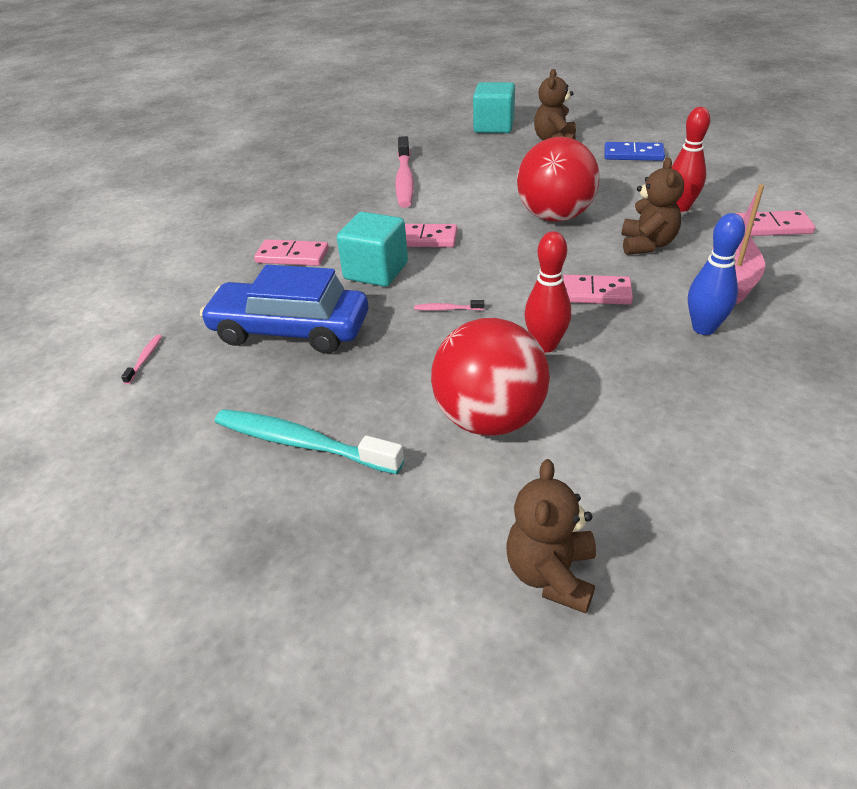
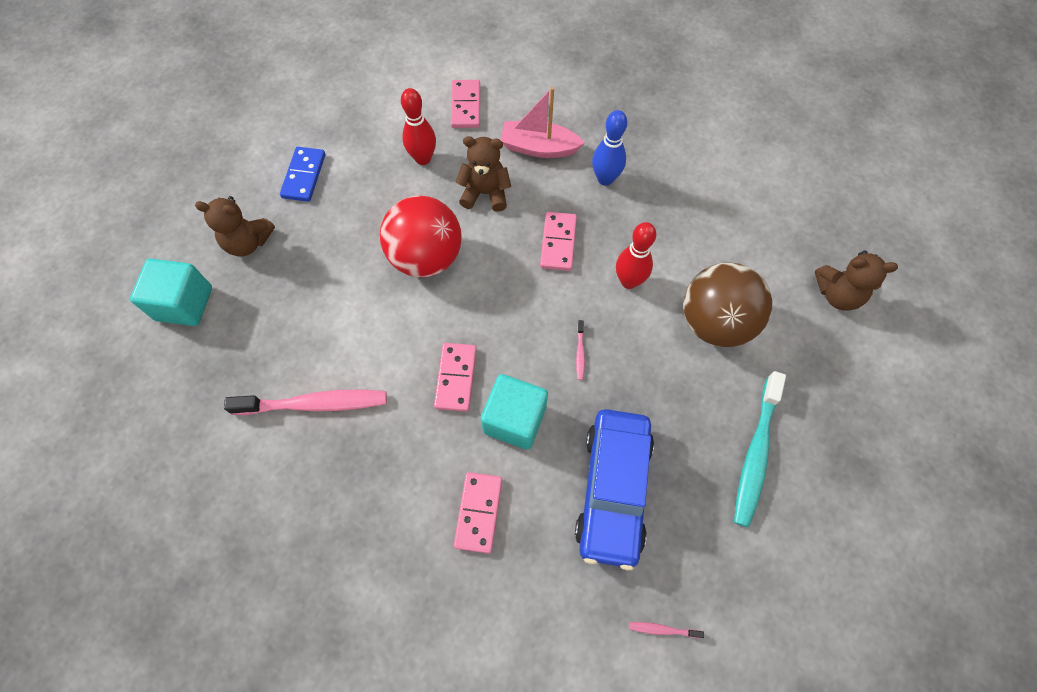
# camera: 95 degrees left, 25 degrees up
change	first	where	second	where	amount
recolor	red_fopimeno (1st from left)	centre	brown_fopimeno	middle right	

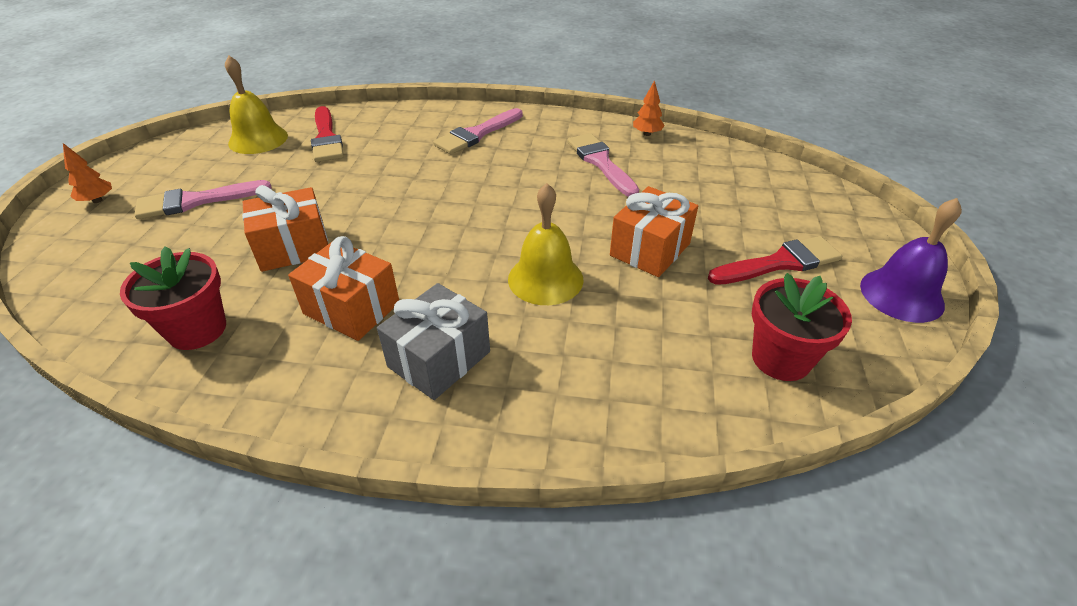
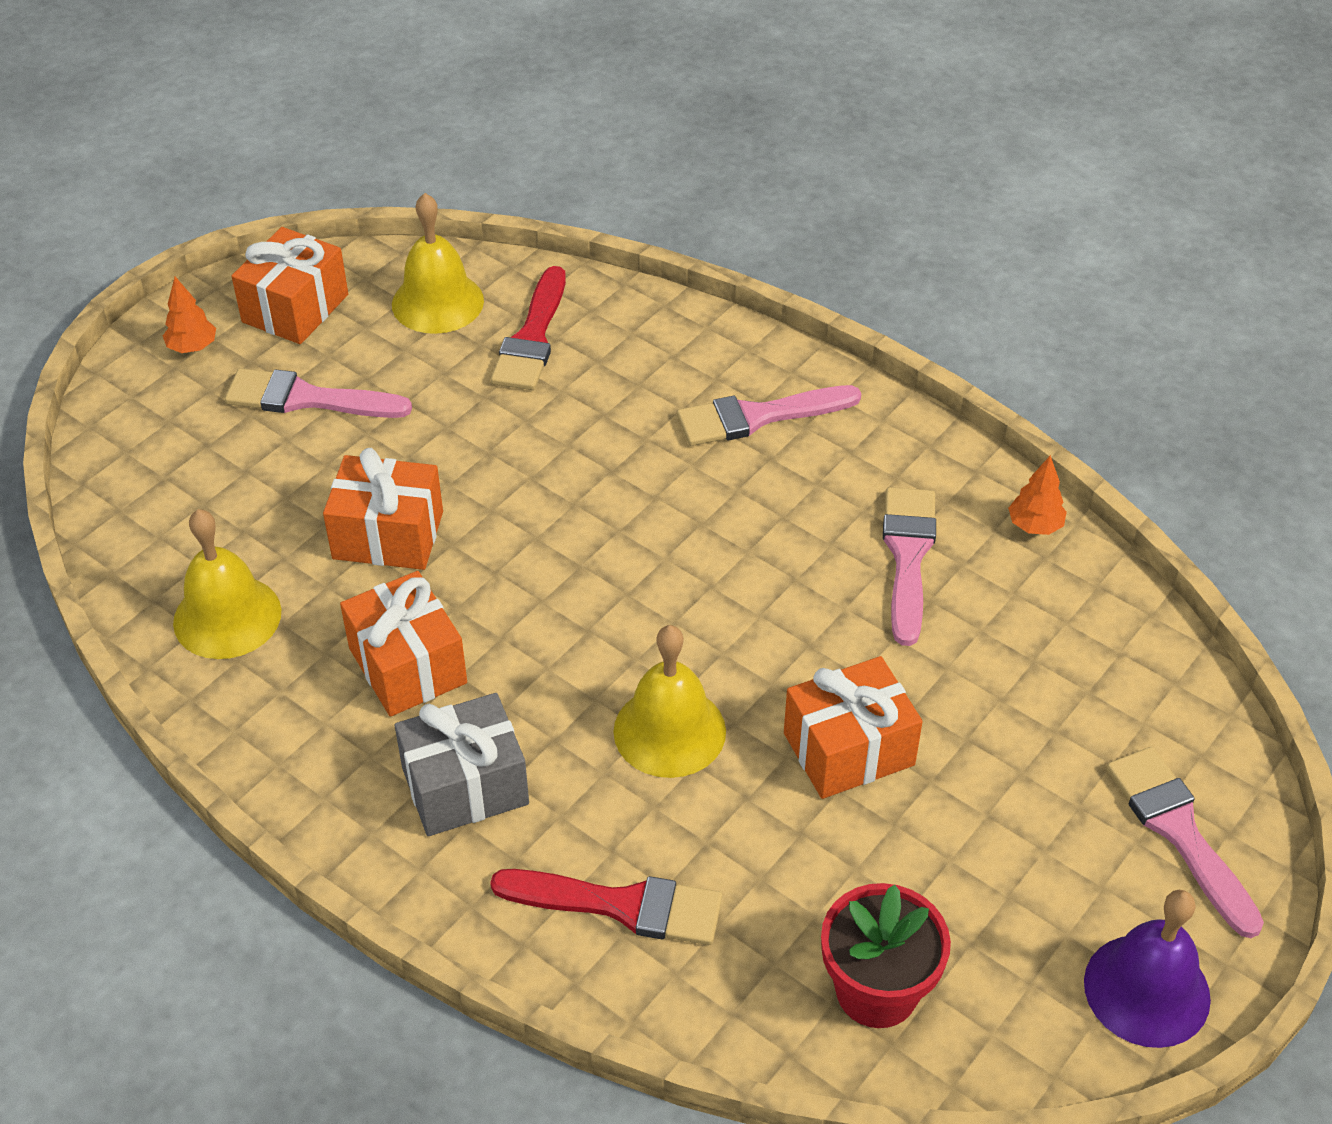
# camera: 30 degrees right, 5 degrees up
change	first	where	second	where	amount
move	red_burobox (2nd from left)	middle right		bottom centre	
replace	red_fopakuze (1st from left)	middle left	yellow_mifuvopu (1st from left)	middle left	
insert			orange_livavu (1st from left)	top left	
insert			pink_burobox (4th from left)	bottom right	

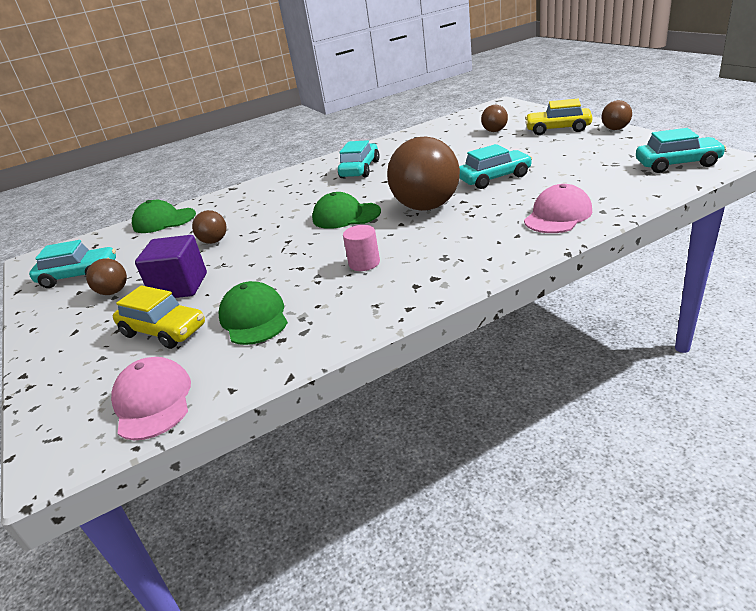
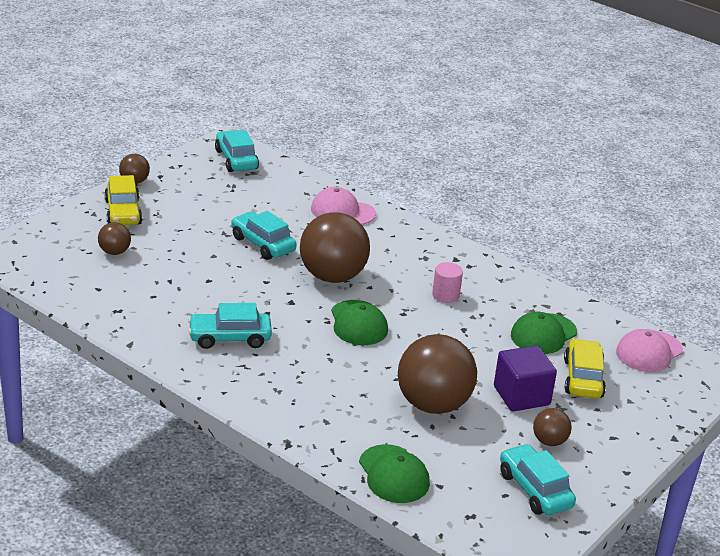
# camera: 120 degrees left, 0 degrees up
change	first	where	second	where	amount
resize	brown_fopimeno (2nd from left in the first image)	middle left	brown_fopimeno (4th from left)	bottom centre	x2.12

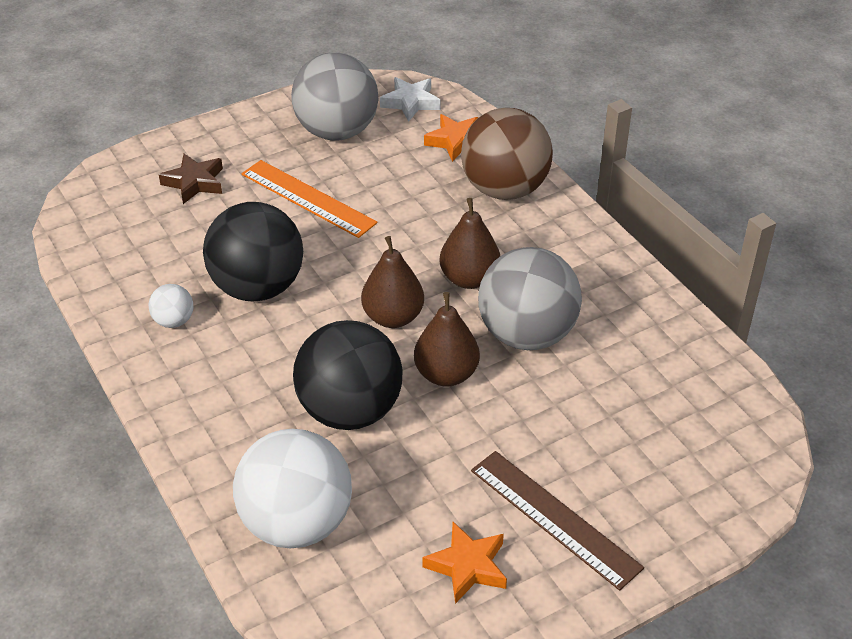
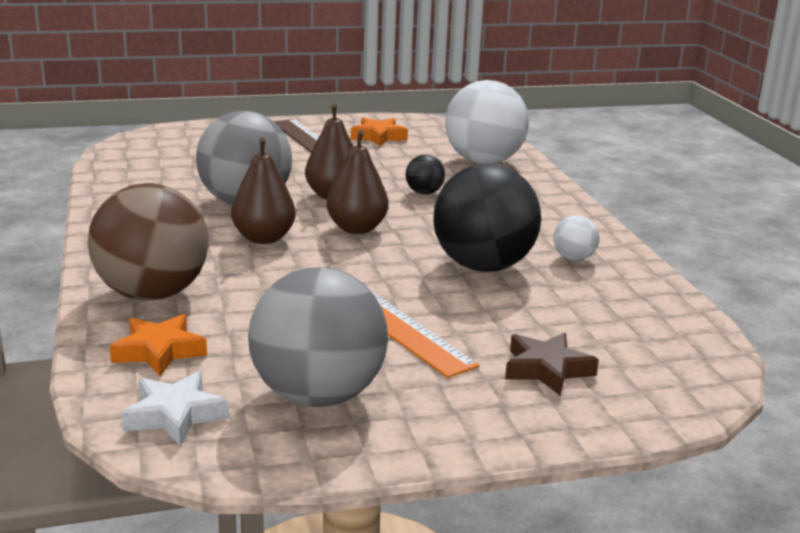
# camera: 165 degrees left, 20 degrees down
change	first	where	second	where	amount
resize	black_fopimeno (2nd from left in the first image)	centre	black_fopimeno (1st from left)	top centre	x0.44

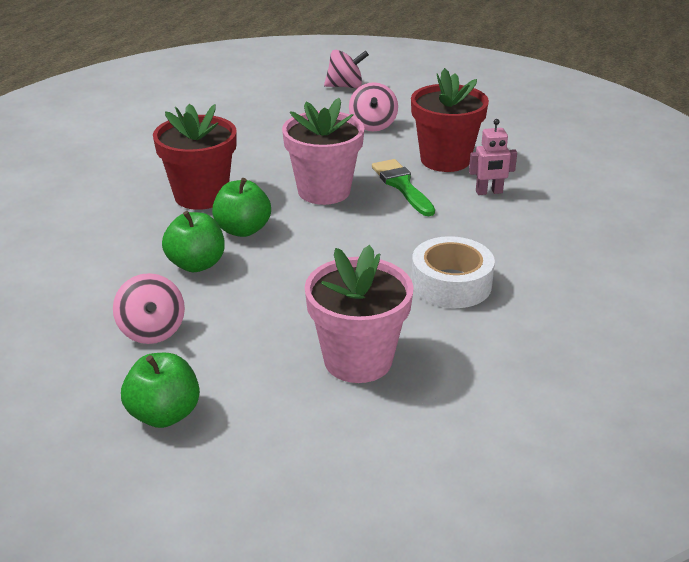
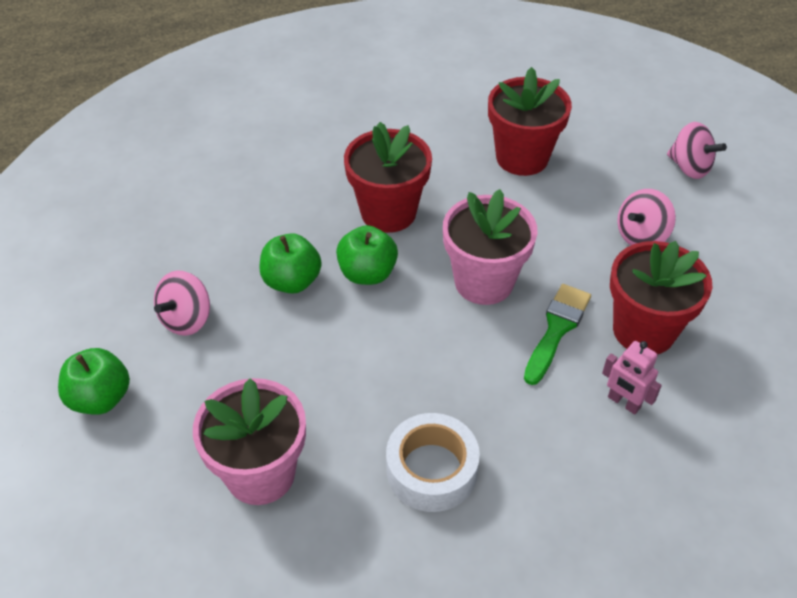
# camera: 50 degrees right, 15 degrees up
change	first	where	second	where	amount
insert			red_fopakuze (2nd from left)	top centre	

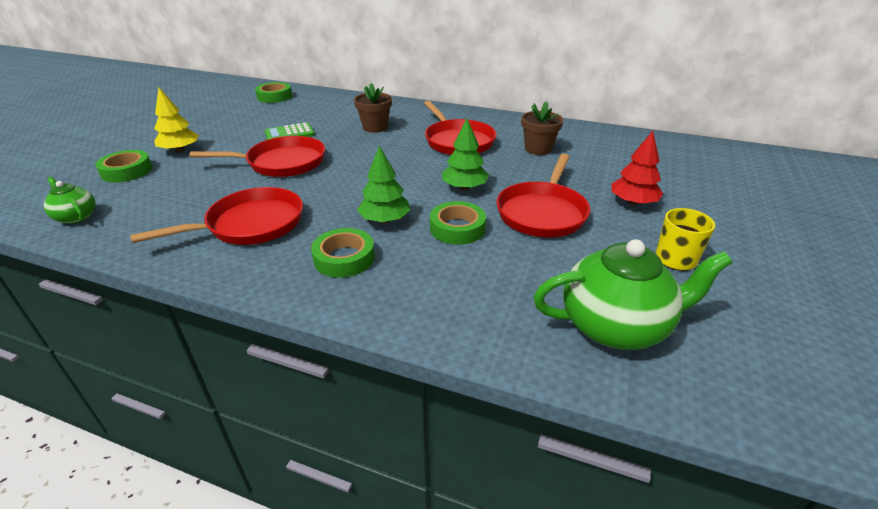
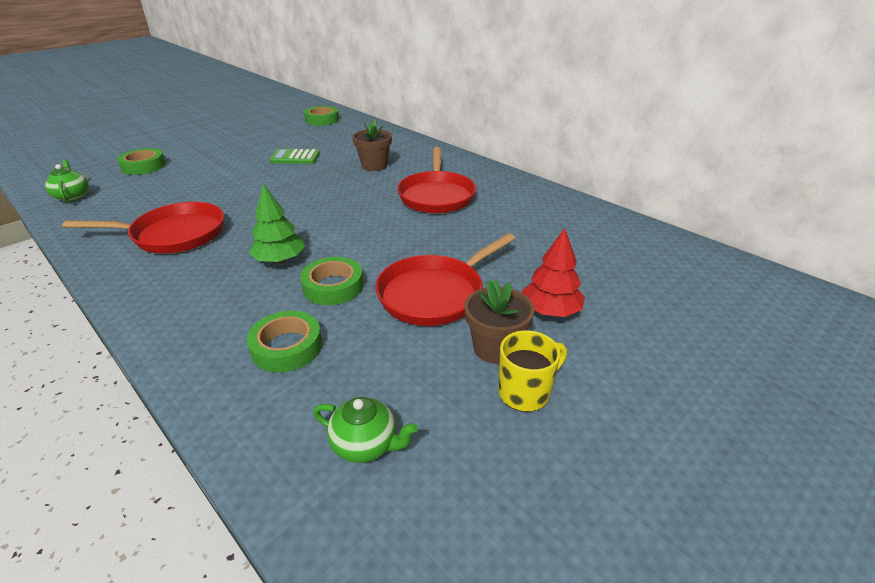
# camera: 25 degrees right, 0 degrees up
change	first	where	second	where	amount
delete	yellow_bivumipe	top left			
move	brown_fopakuze (2nd from left)	top centre		centre	
delete	green_bivumipe (2nd from left)	top centre			
delete	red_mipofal (2nd from left)	top left			
move	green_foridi (3rd from left in the first image)	centre	green_foridi (2nd from left)	middle left	
resize	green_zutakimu (2nd from left)	middle right		bottom centre	x0.52

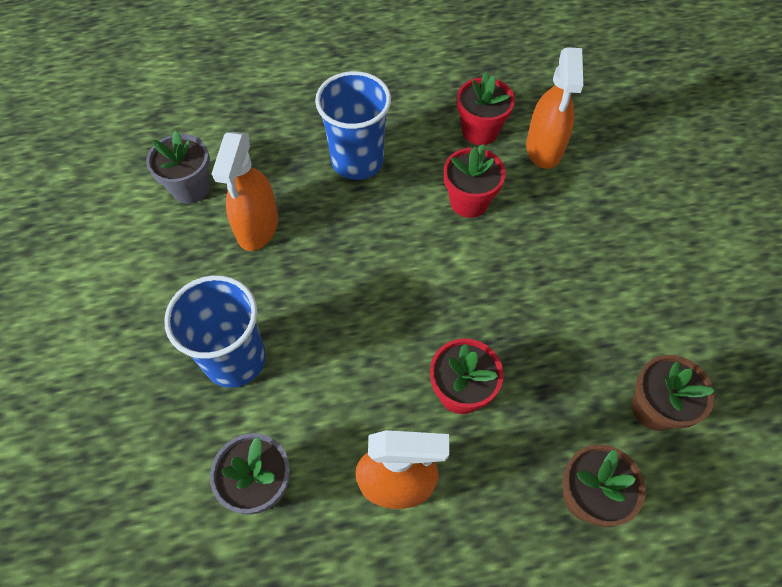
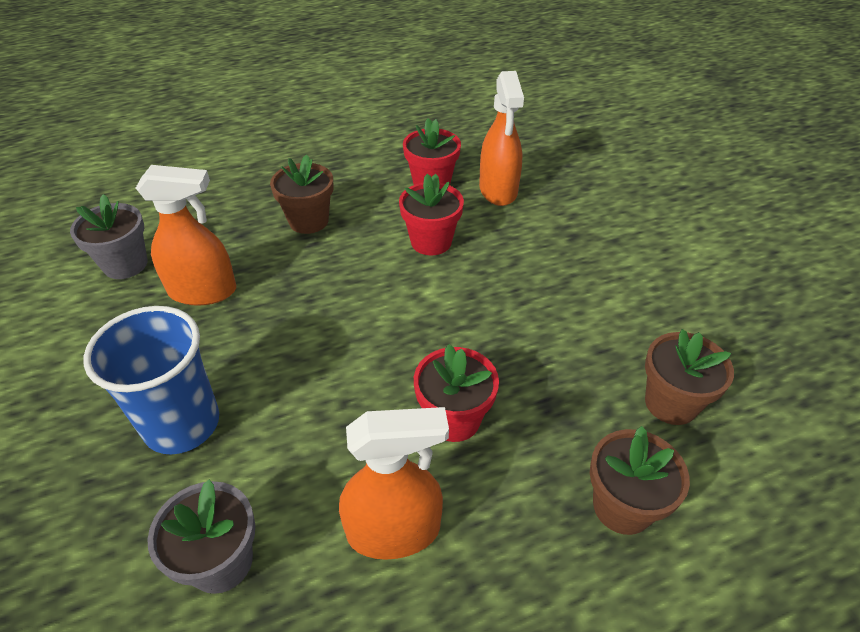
# camera: 10 degrees left, 15 degrees down
change	first	where	second	where	amount
replace	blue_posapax (2nd from left)	top centre	brown_fopakuze (1st from left)	top centre	
rotate	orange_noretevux (1st from left)	top left		middle left	90 degrees counterclockwise

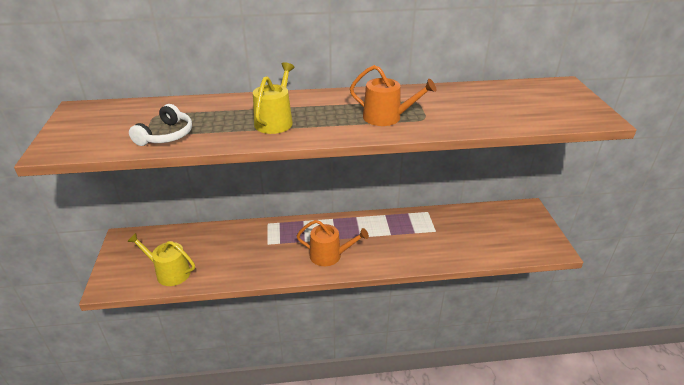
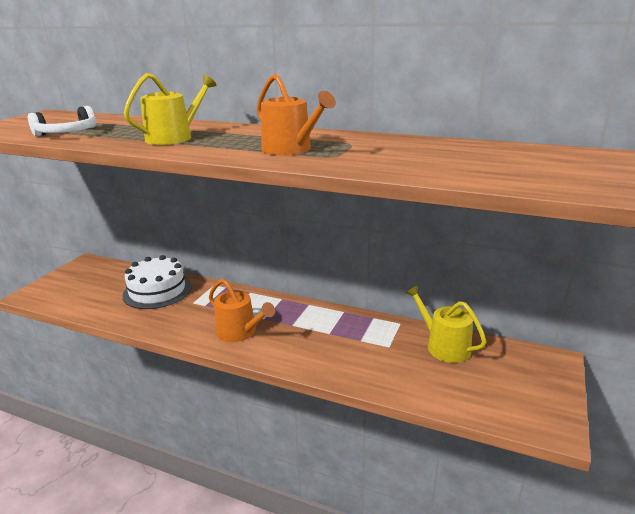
# camera: 30 degrees right, 10 degrees down
change	first	where	second	where	amount
move	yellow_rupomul (1st from left in the first image)	bottom left	yellow_rupomul (2nd from left)	middle right	
insert			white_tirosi	middle left	

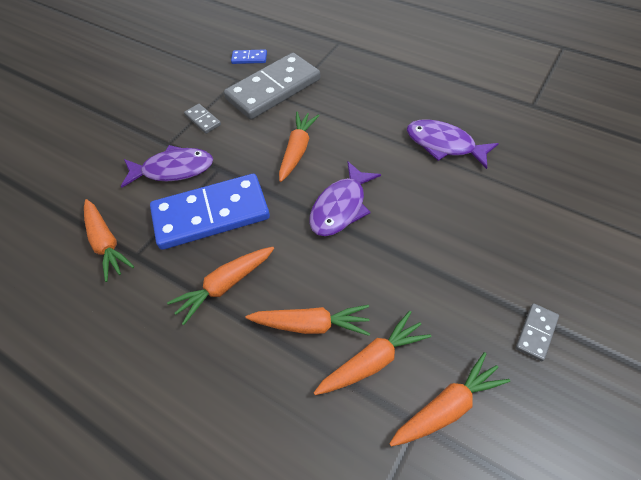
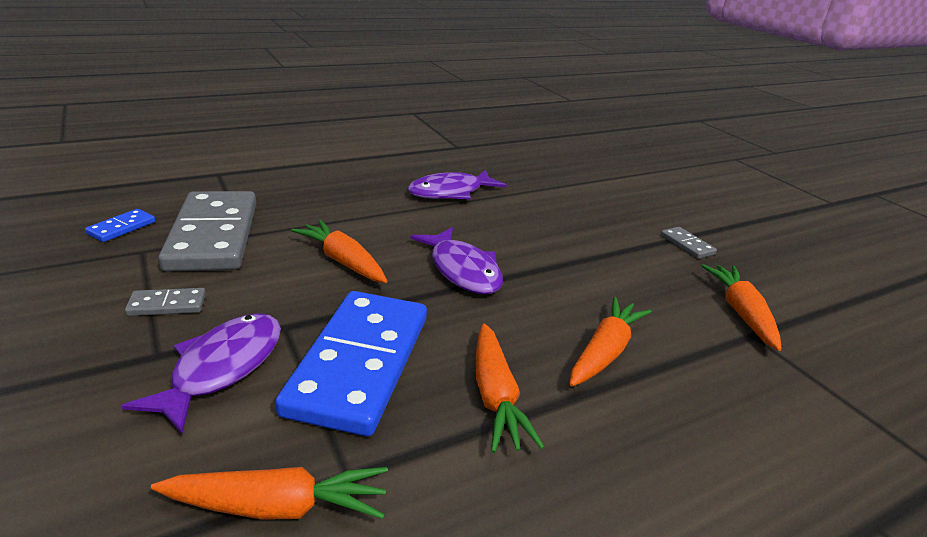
# camera: 65 degrees left, 25 degrees down
change	first	where	second	where	amount
delete	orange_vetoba (5th from left)	bottom centre			

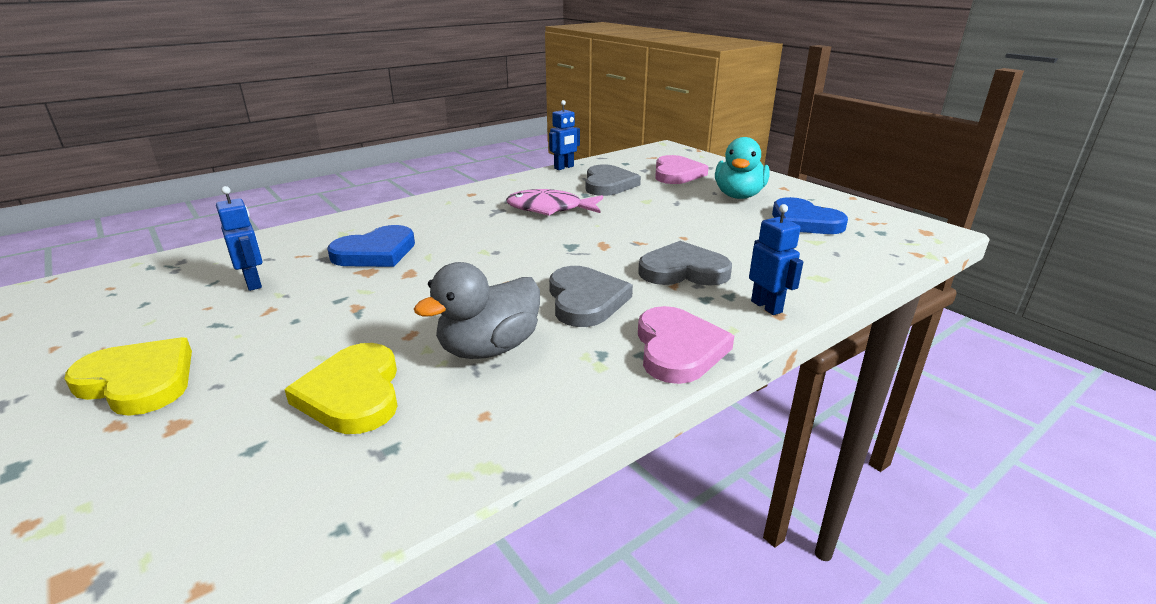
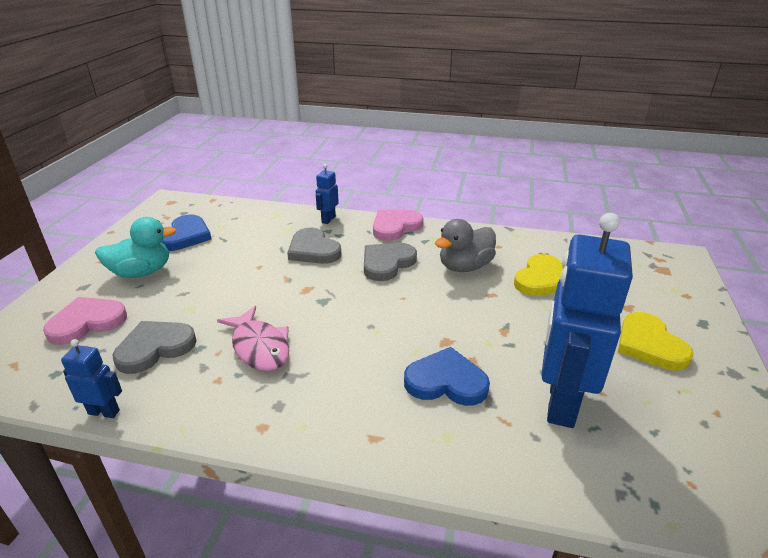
# camera: 130 degrees left, 5 degrees up
change	first	where	second	where	amount
resize	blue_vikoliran (1st from left in the first image)	middle left	blue_vikoliran (3rd from left)	middle right	x2.27
rotate	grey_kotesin	centre		centre	135 degrees clockwise

